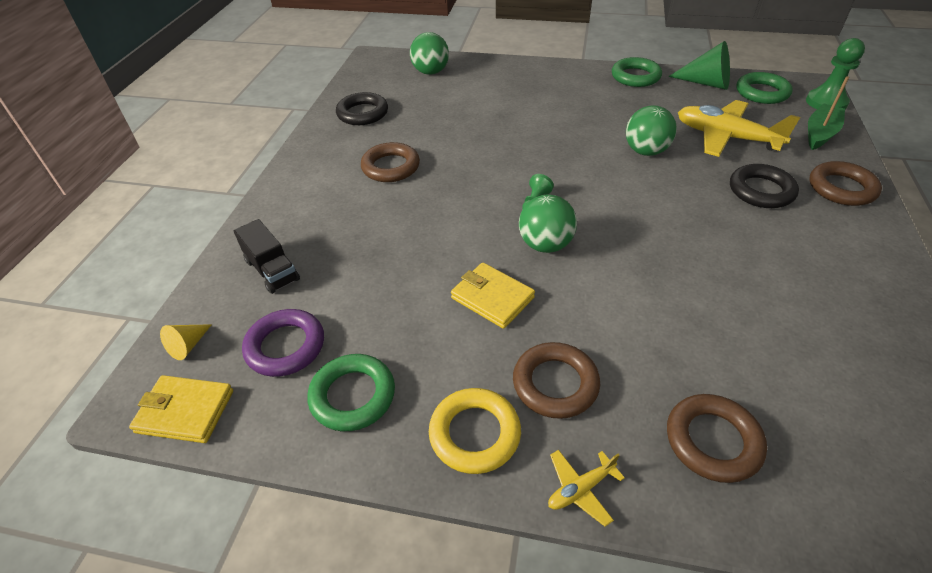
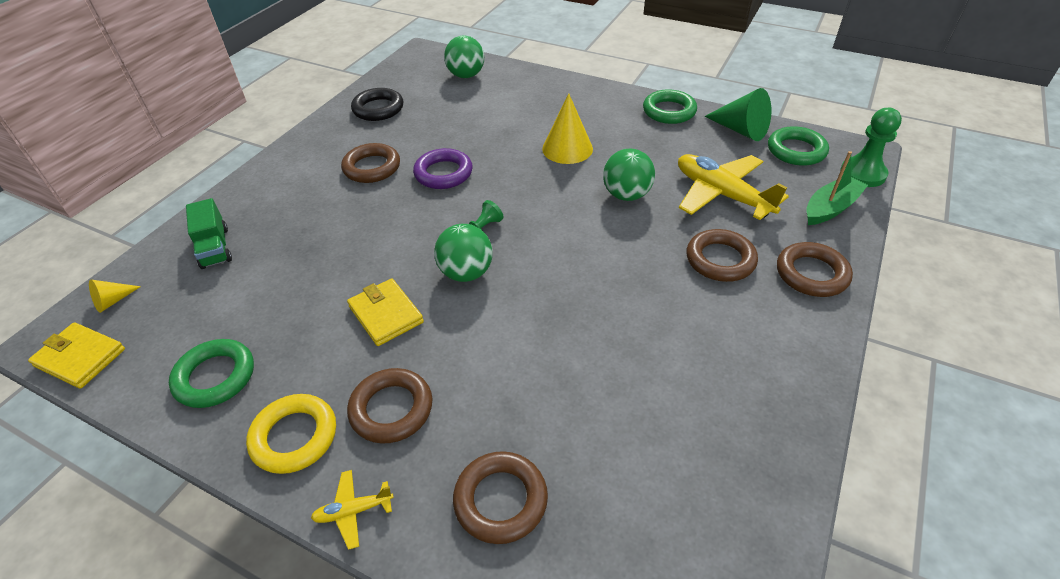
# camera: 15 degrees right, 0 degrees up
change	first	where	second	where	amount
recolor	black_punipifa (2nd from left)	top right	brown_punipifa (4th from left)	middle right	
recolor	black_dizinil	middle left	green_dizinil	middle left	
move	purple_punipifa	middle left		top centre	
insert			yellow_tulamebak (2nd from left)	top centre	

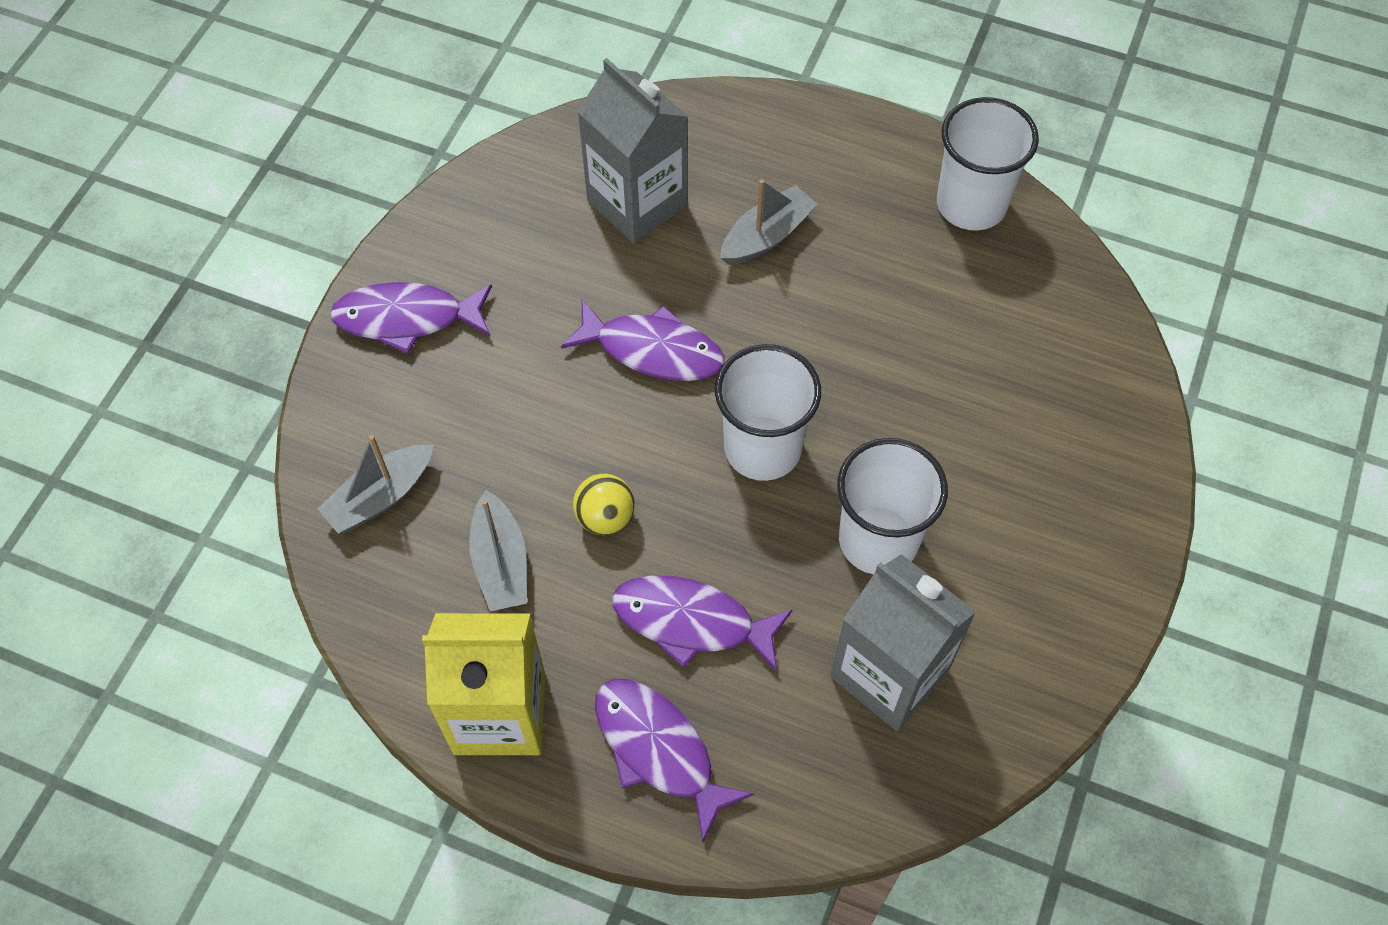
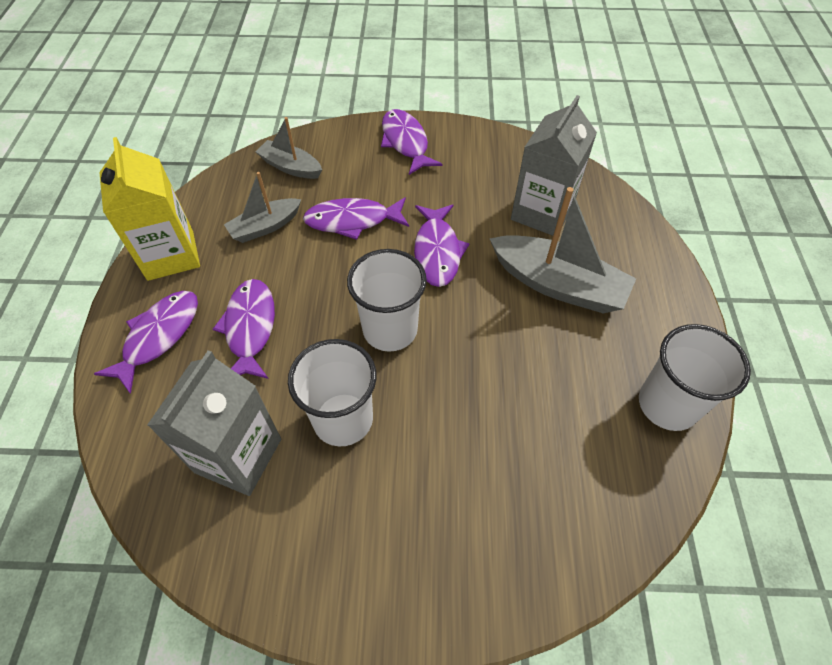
# camera: 70 degrees right, 5 degrees down
change	first	where	second	where	amount
resize	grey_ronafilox (3rd from left)	top centre		middle right	x1.70
delete	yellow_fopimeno	centre			
insert			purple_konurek (3rd from left)	top centre	

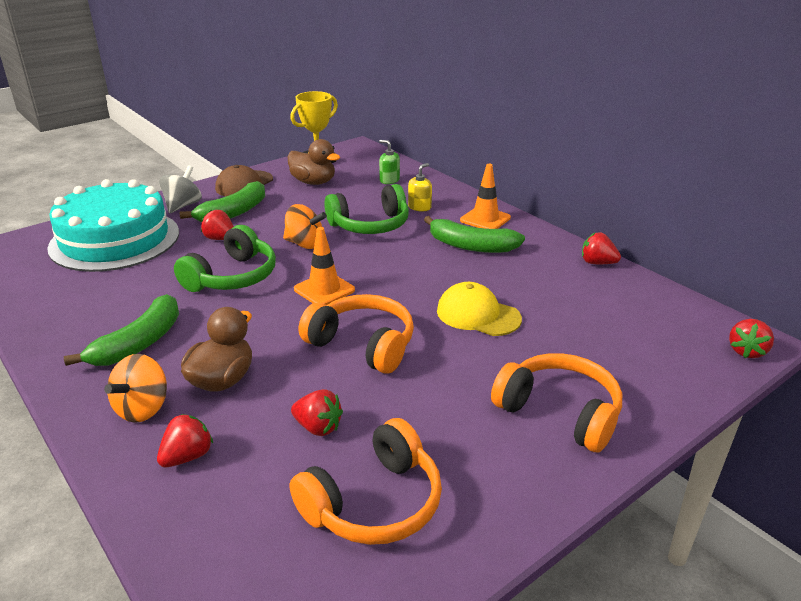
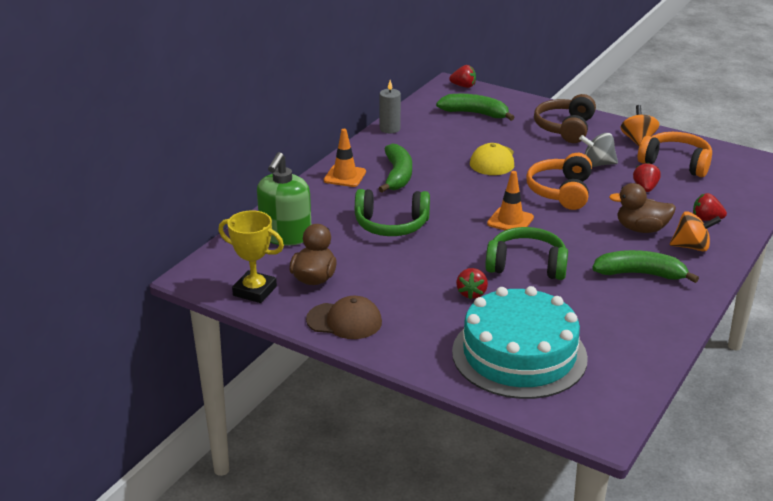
# camera: 110 degrees left, 0 degrees up
change	first	where	second	where	amount
resize	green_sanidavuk	top centre		centre	x2.12
delete	yellow_sanidavuk	top centre			
move	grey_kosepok	top left		top right	
move	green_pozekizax (2nd from left)	middle left		top centre	
rotate	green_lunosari (2nd from left in the first image)	centre	green_lunosari (1st from left)	centre	135 degrees clockwise
move	orange_kosepok (2nd from left in the first image)	centre	orange_kosepok (1st from left)	top right	
replace	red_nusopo (4th from left)	middle right	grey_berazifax	top centre	
recolor	orange_lunosari (3rd from left)	bottom right	brown_lunosari	top right	

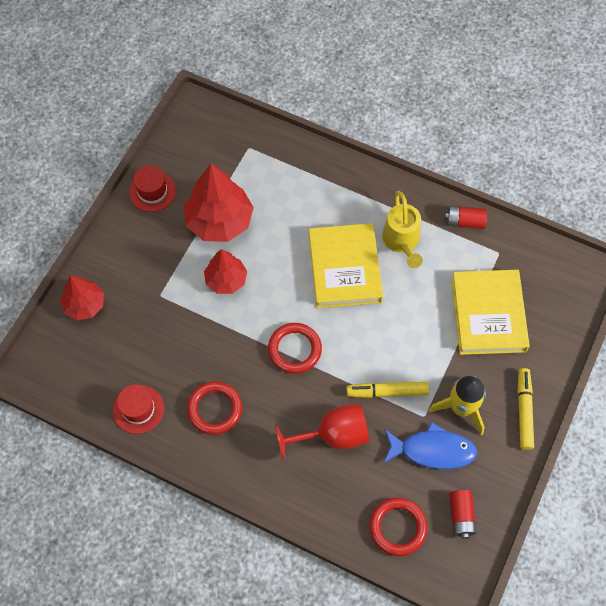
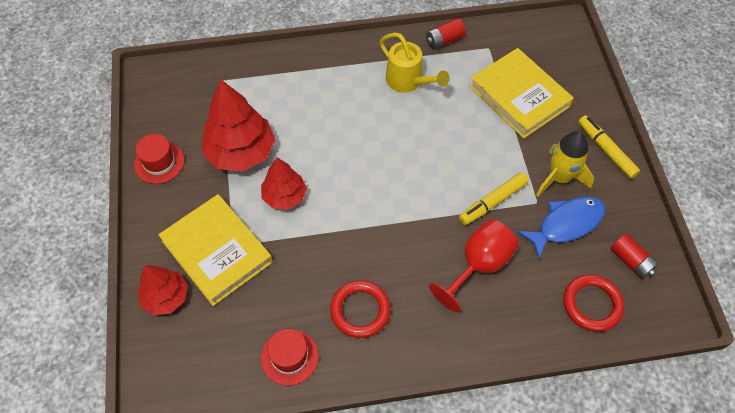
# camera: 35 degrees left, 5 degrees down
change	first	where	second	where	amount
move	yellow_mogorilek (1st from left)	centre		middle left	
delete	red_punipifa (2nd from left)	centre			

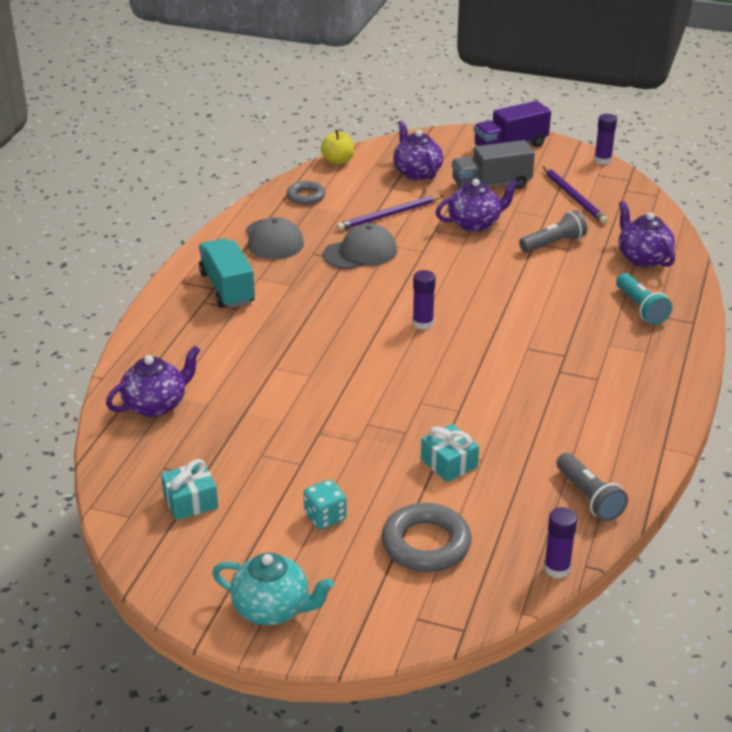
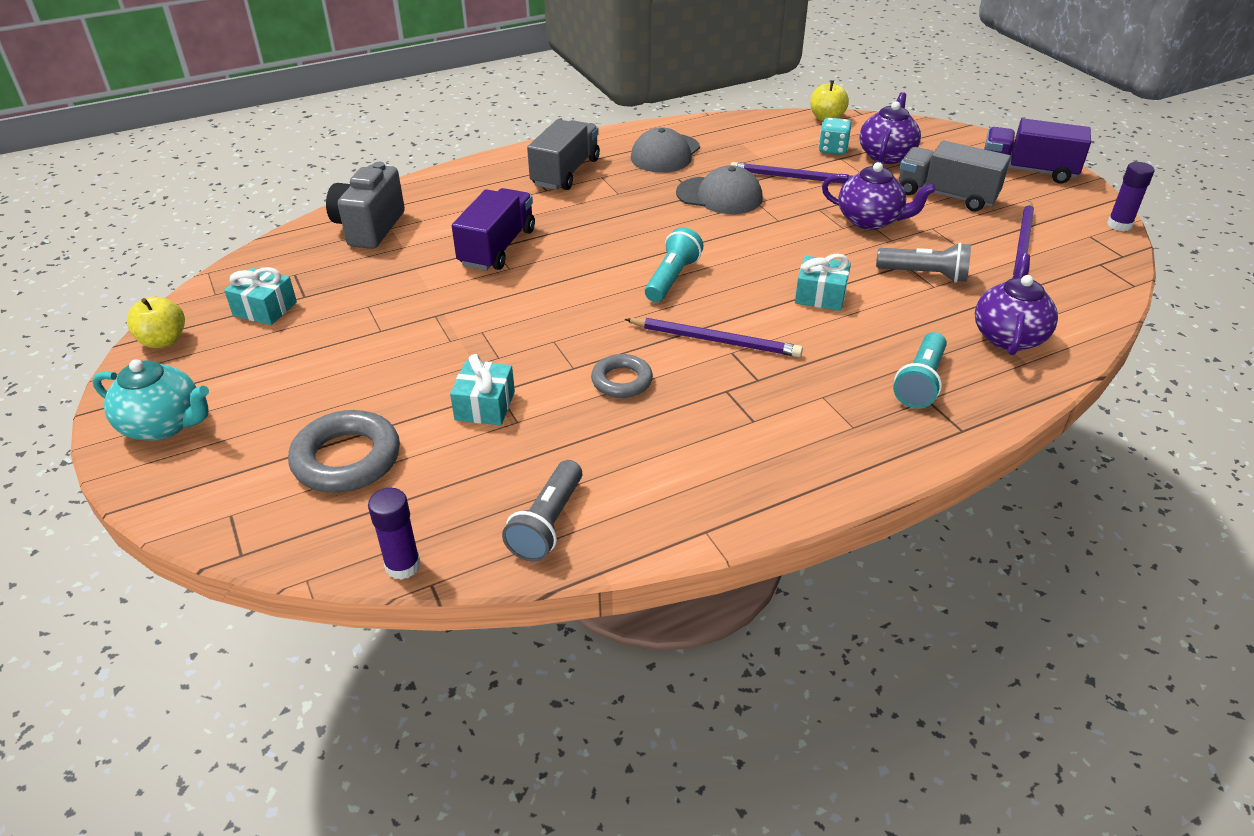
# camera: 45 degrees right, 5 degrees up
change	first	where	second	where	amount
move	grey_punipifa (1st from left in the first image)	top centre	grey_punipifa (2nd from left)	centre	
recolor	turquoise_dizinil	middle left	grey_dizinil (1st from left)	top centre	
replace	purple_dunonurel (1st from left)	centre	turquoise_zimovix (1st from left)	top centre	
replace	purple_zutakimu (1st from left)	middle left	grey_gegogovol	top left	
move	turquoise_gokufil	bottom centre		top centre	
rotate	turquoise_zutakimu	bottom centre		middle left	45 degrees counterclockwise
insert			purple_dizinil (1st from left)	top centre	
insert			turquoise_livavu (3rd from left)	centre	
insert			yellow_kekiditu (1st from left)	middle left	
insert			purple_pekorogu (1st from left)	centre	

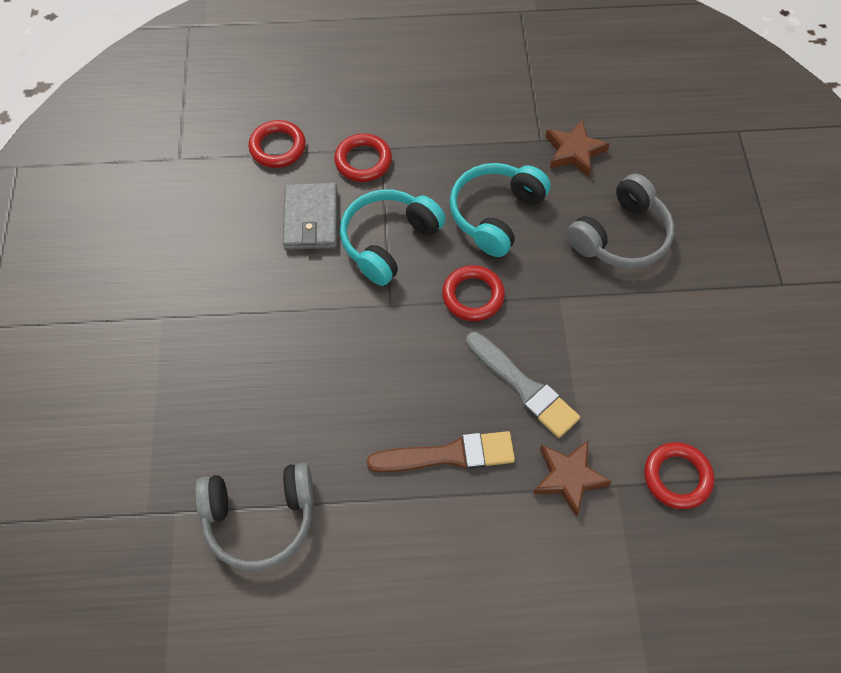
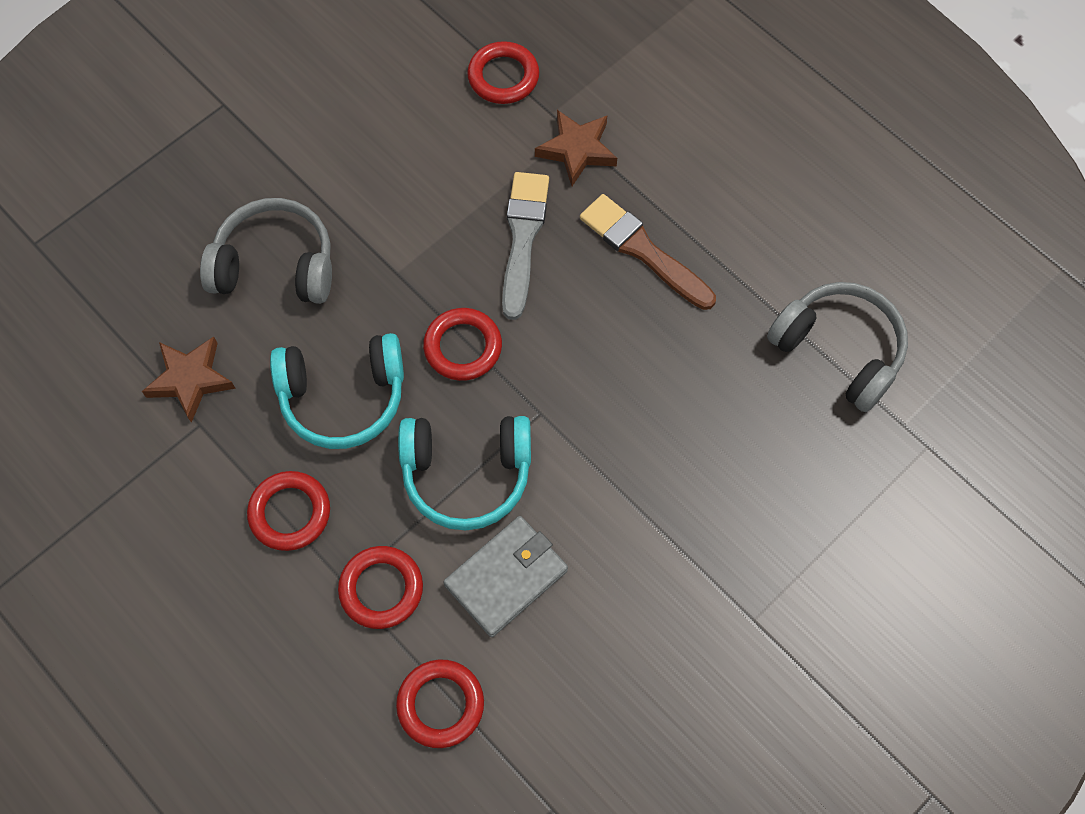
# camera: 130 degrees left, 5 degrees up
change	first	where	second	where	amount
insert			red_punipifa (1st from left)	middle left	

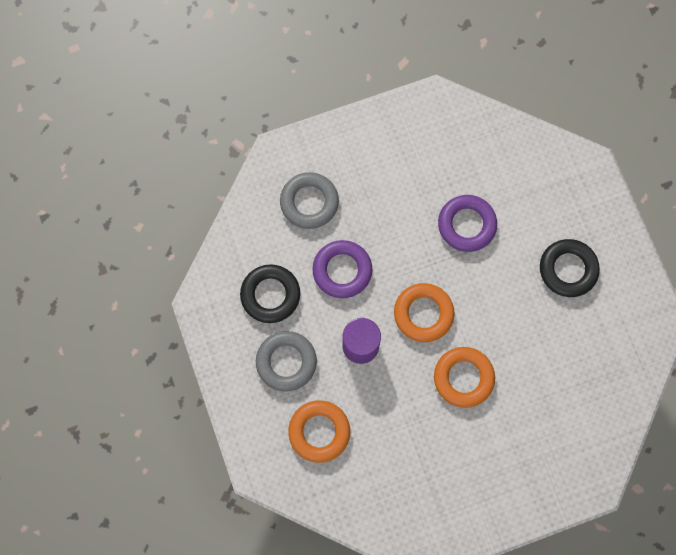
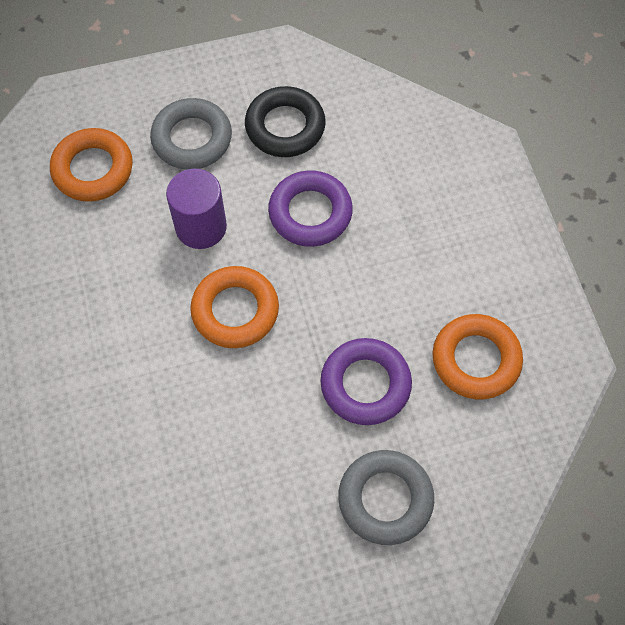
# camera: 95 degrees right, 10 degrees down
change	first	where	second	where	amount
move	grey_punipifa (2nd from left)	centre		bottom centre	
delete	black_punipifa (2nd from left)	middle right			
move	orange_punipifa (3rd from left)	bottom right		middle right	

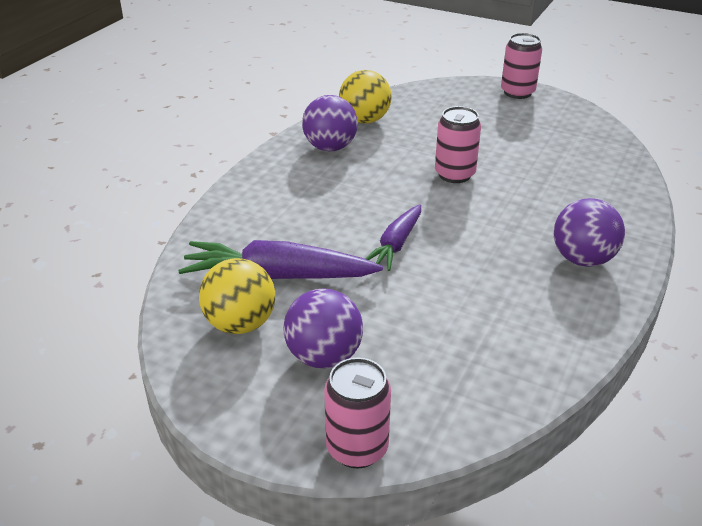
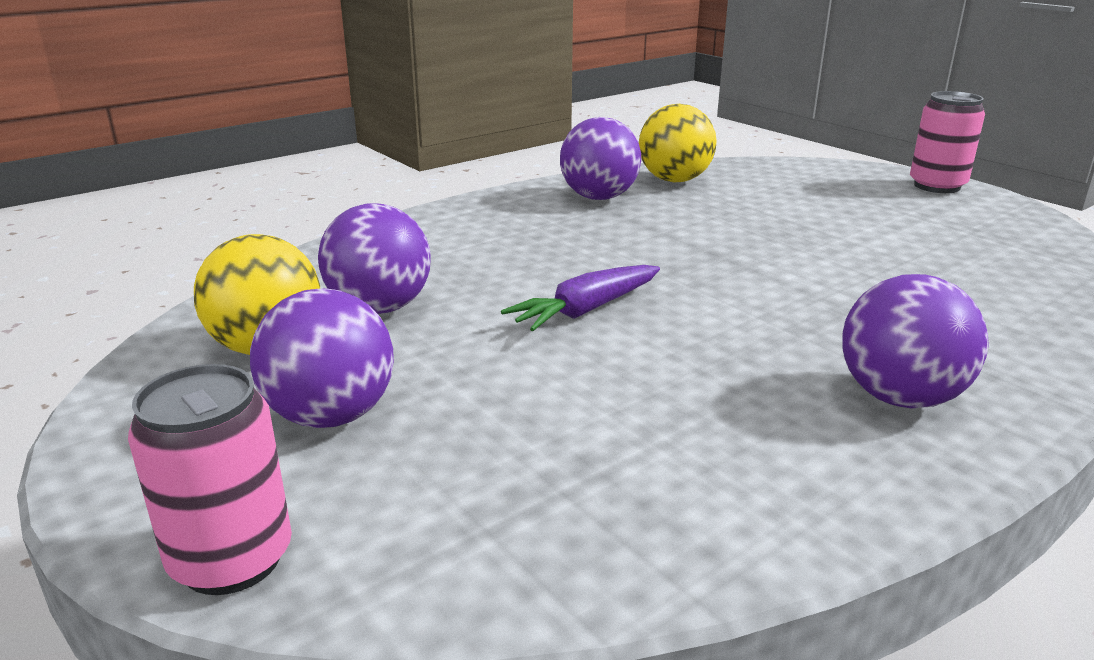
# camera: 25 degrees right, 10 degrees down
change	first	where	second	where	amount
delete	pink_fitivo (2nd from left)	top centre			
replace	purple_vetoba (1st from left)	centre	purple_fopimeno (2nd from left)	centre	

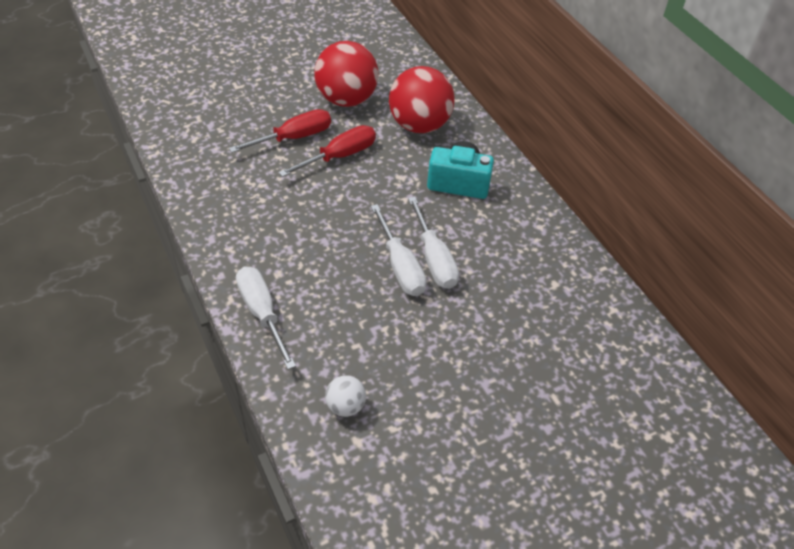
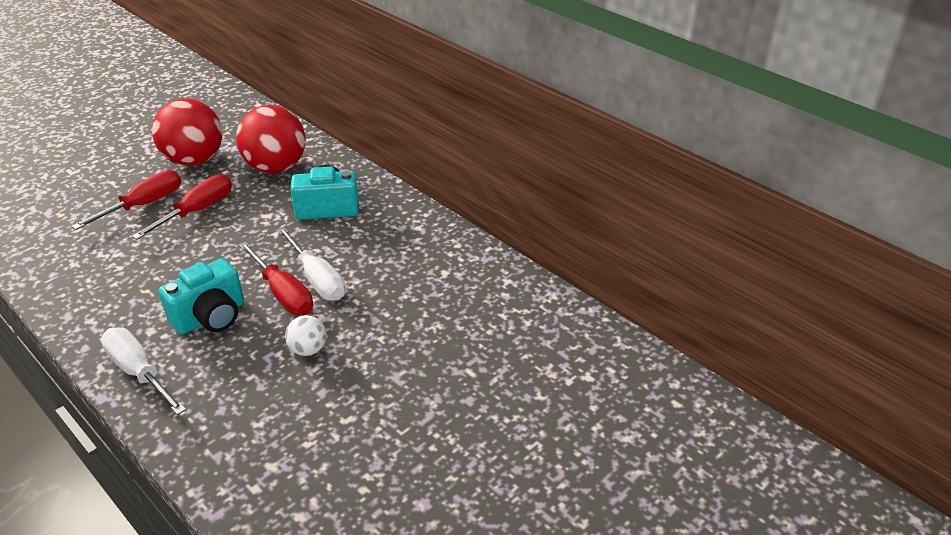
# camera: 15 degrees left, 10 degrees down
change	first	where	second	where	amount
recolor	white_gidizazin (2nd from left)	centre	red_gidizazin (3rd from left)	middle left	
move	white_fopimeno	bottom centre		middle left	
insert			turquoise_gegogovol (1st from left)	middle left	

